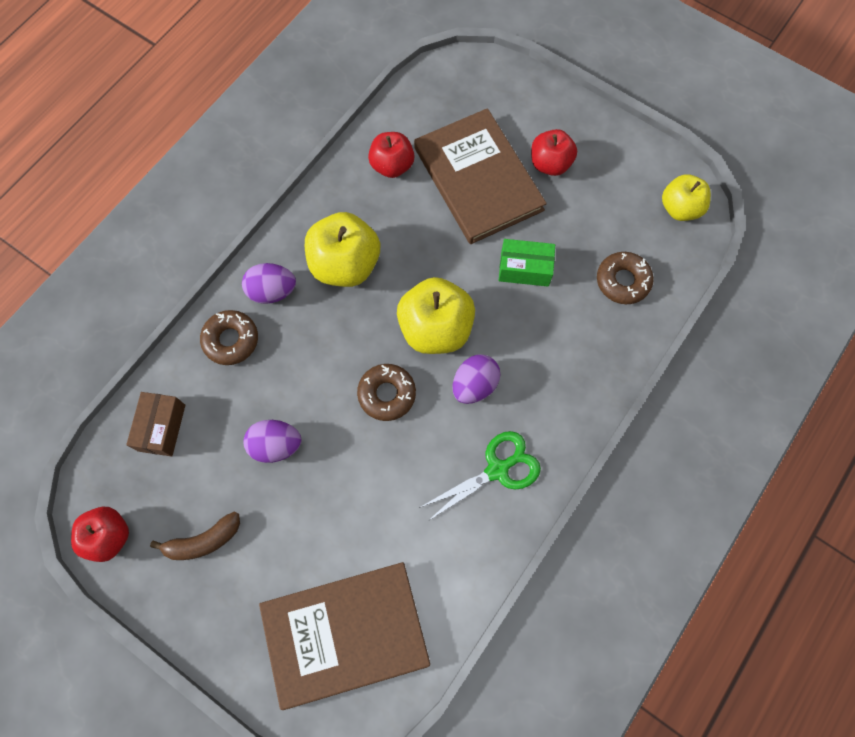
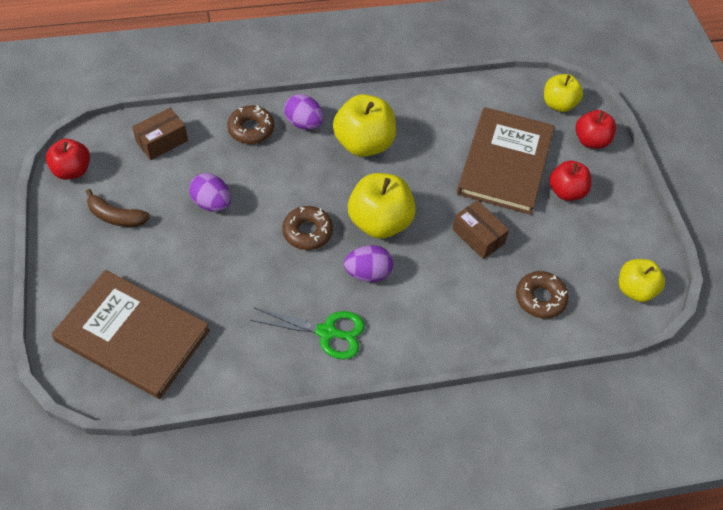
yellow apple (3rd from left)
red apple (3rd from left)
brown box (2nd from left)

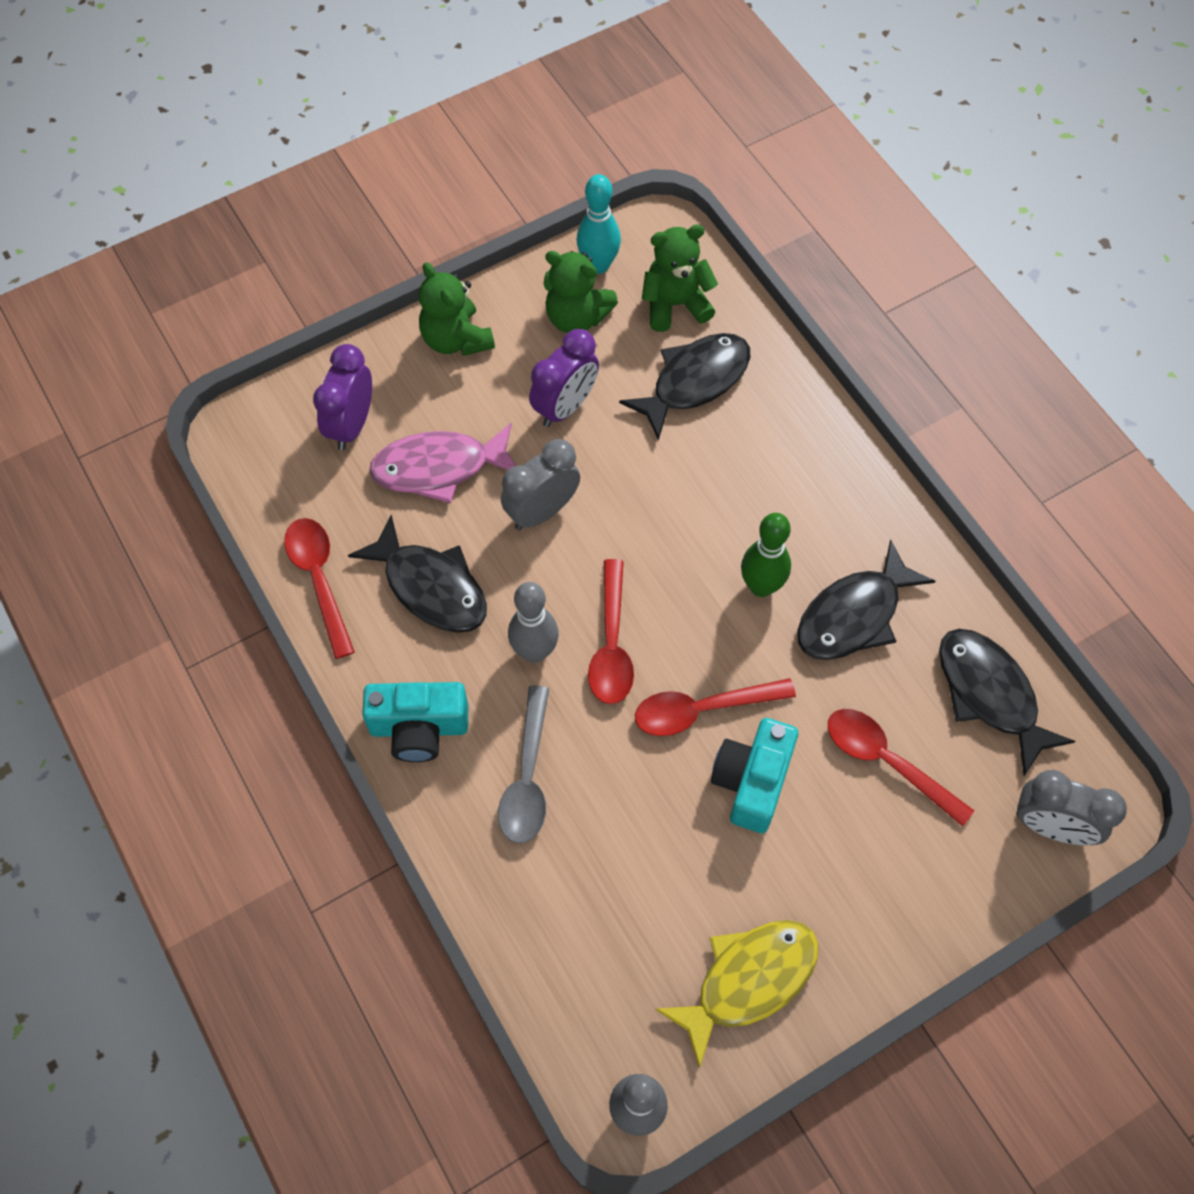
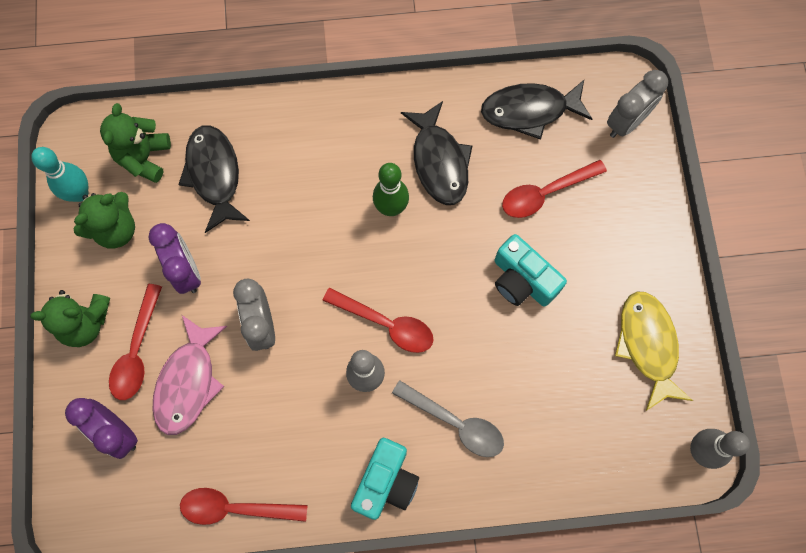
black fish (1st from left in the first image)
red spoon (1st from left)

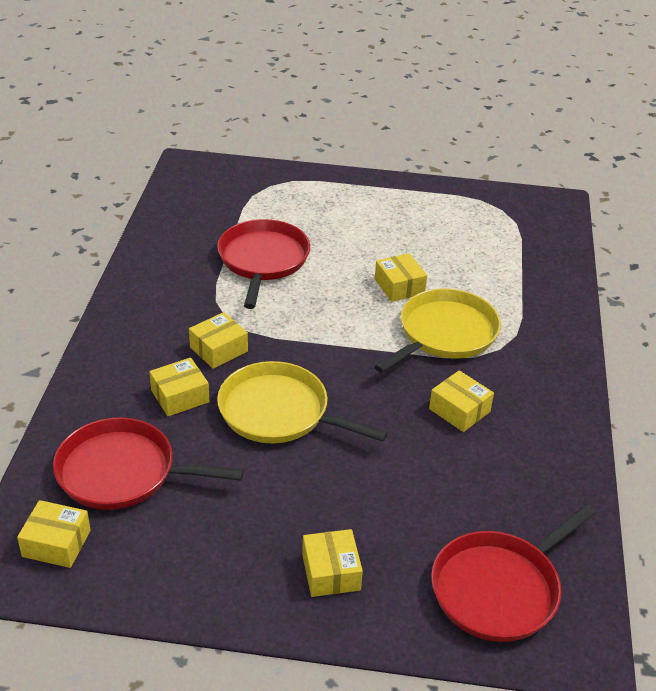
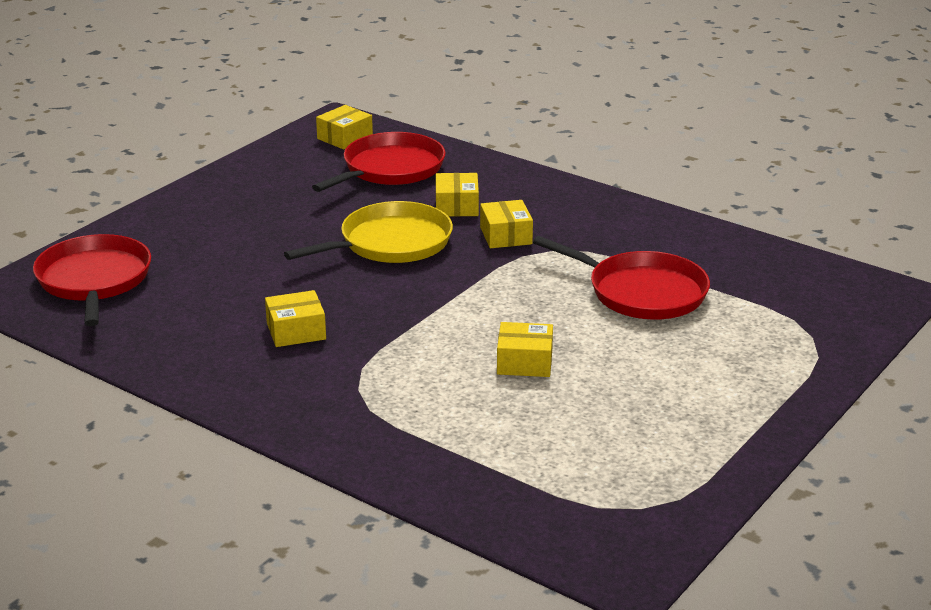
yellow box (4th from left in the first image)
yellow pan (2nd from left in the first image)

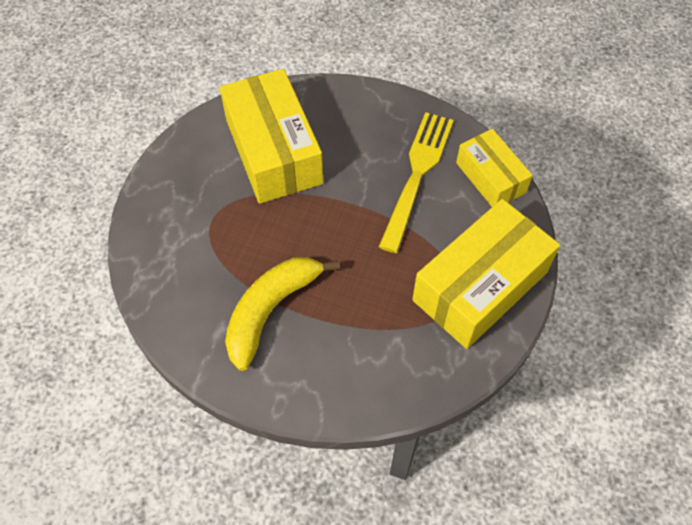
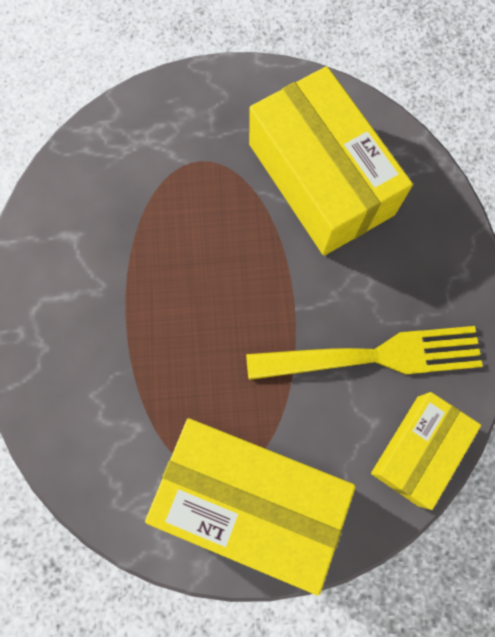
yellow banana
yellow box (2nd from left)

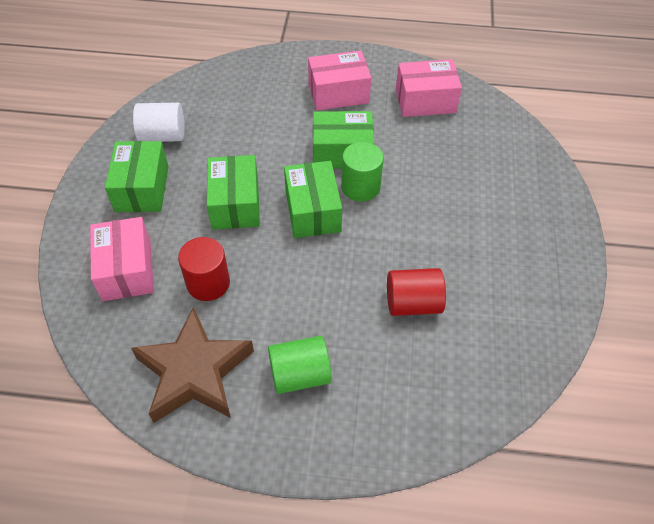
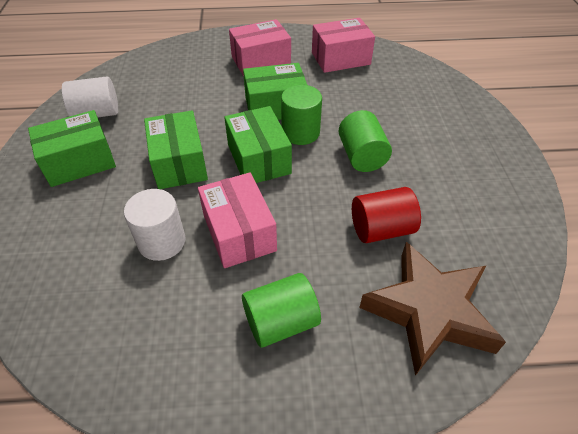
green cylinder (3rd from left)
pink box (1st from left)
brown star
white cylinder (2nd from left)
green box (1st from left)

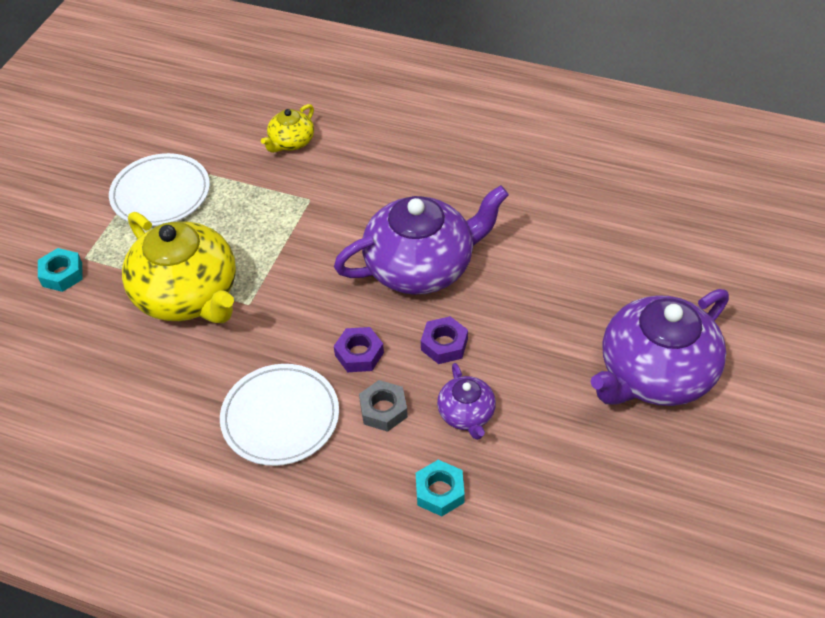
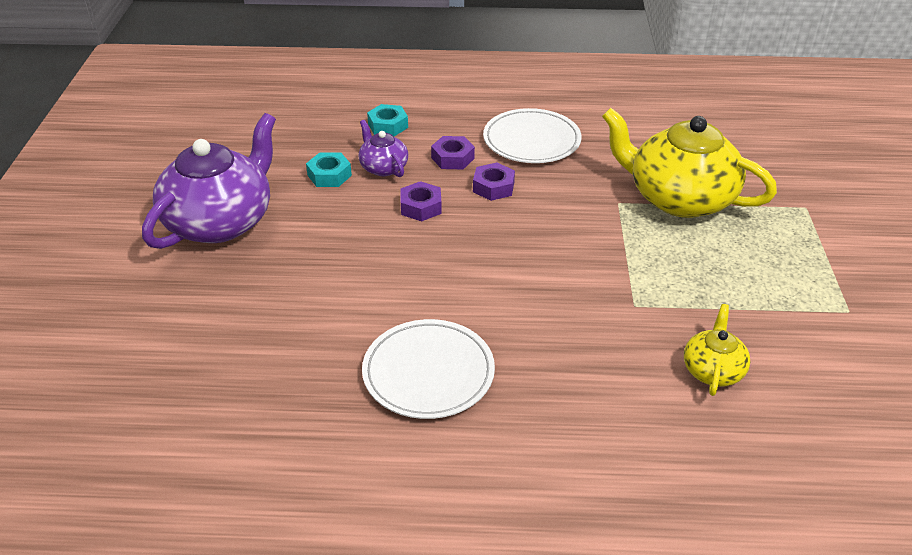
purple teapot (1st from left in the first image)
turquoise nut (1st from left)
white plate (1st from left)
purple nut (2nd from left)

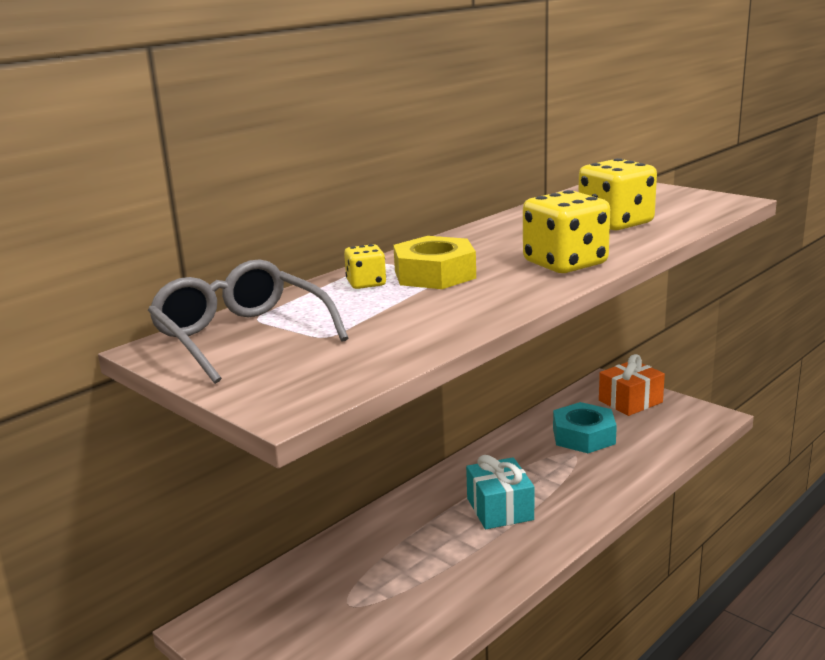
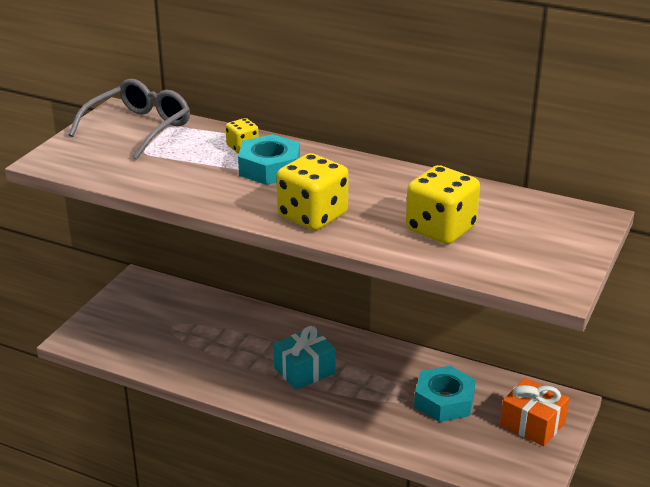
turquoise nut (1st from left)

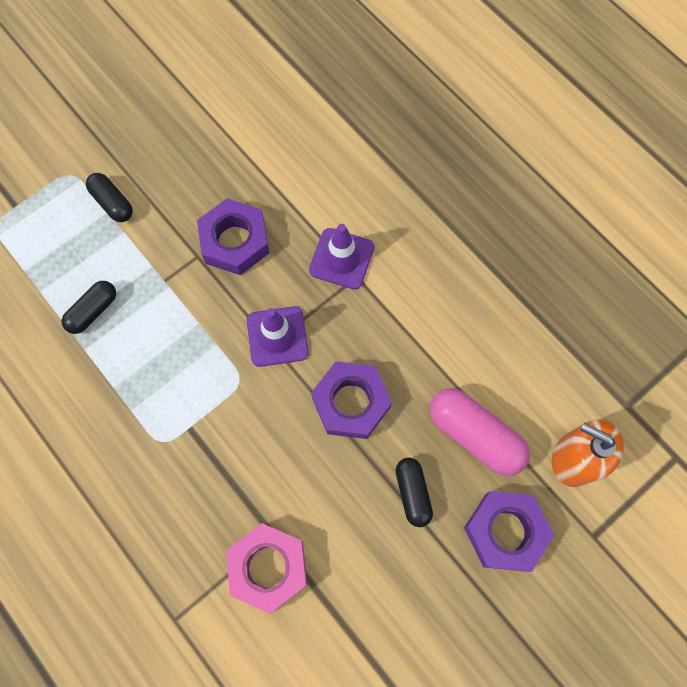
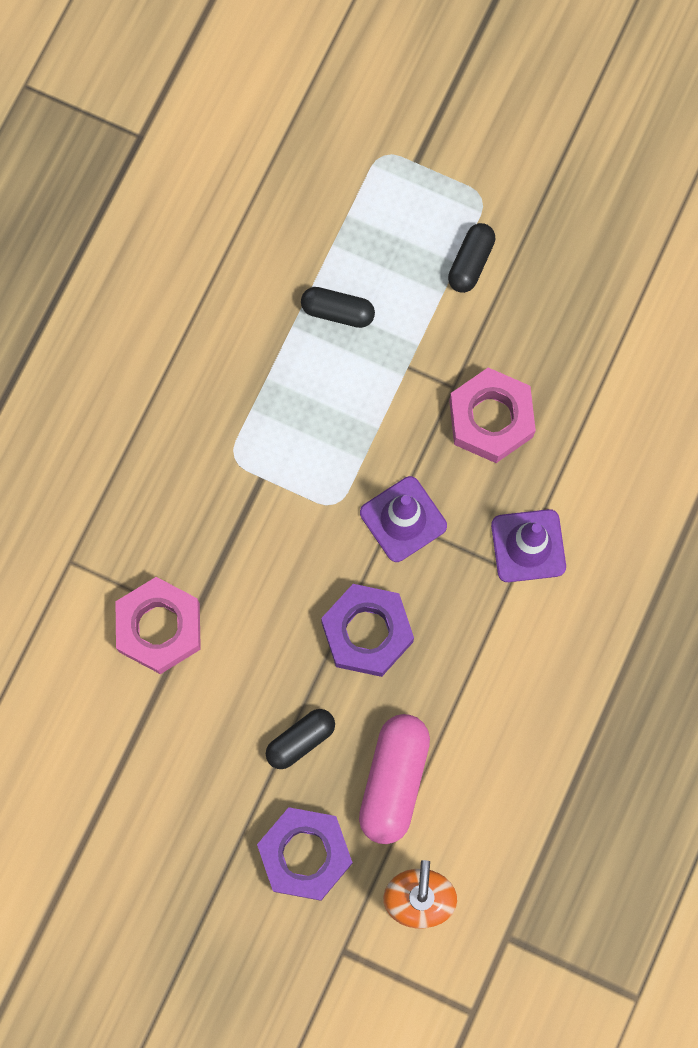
pink nut (2nd from left)

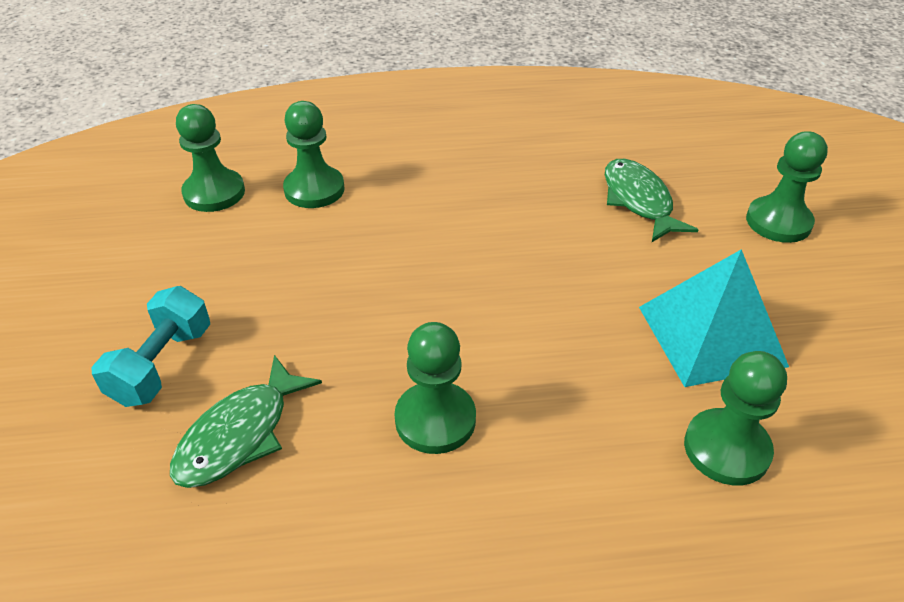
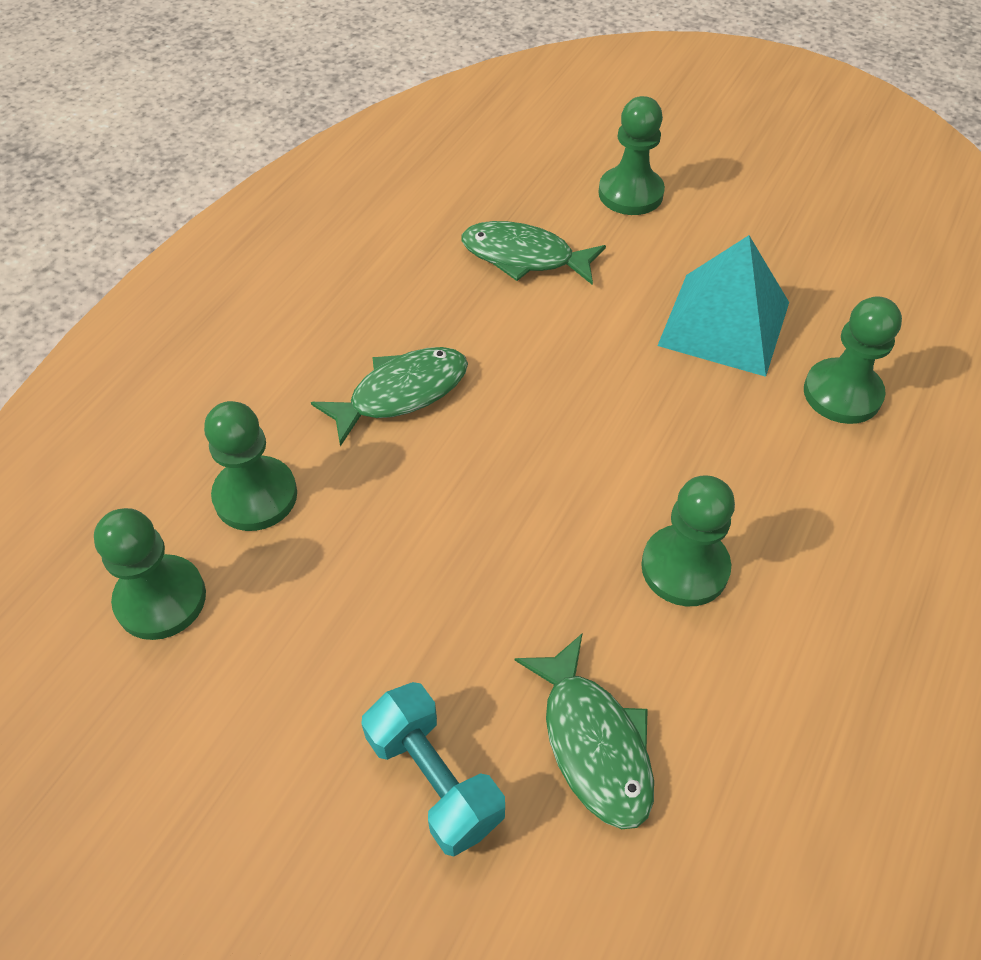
green fish (1st from left)

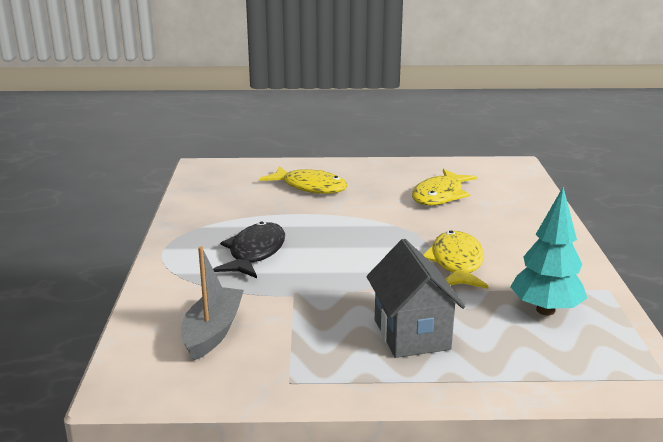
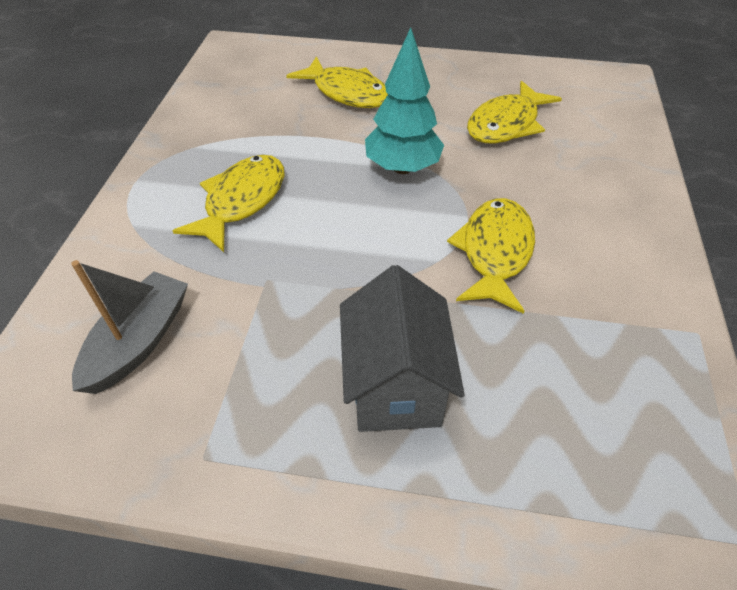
turquoise tree
yellow fish (1st from left)

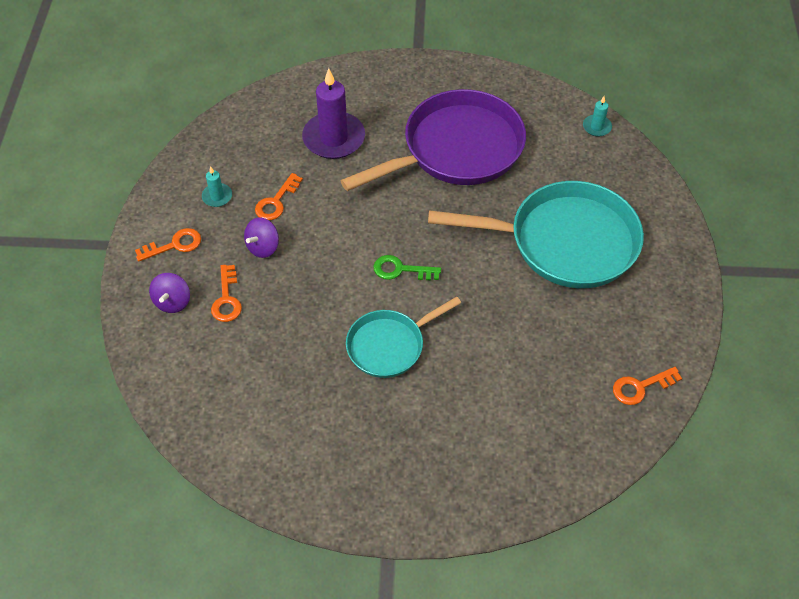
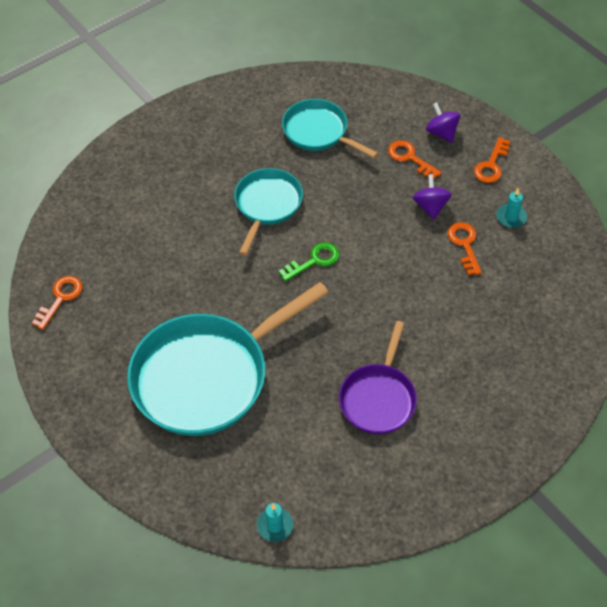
purple candle
turquoise pan (3rd from left)
purple pan

